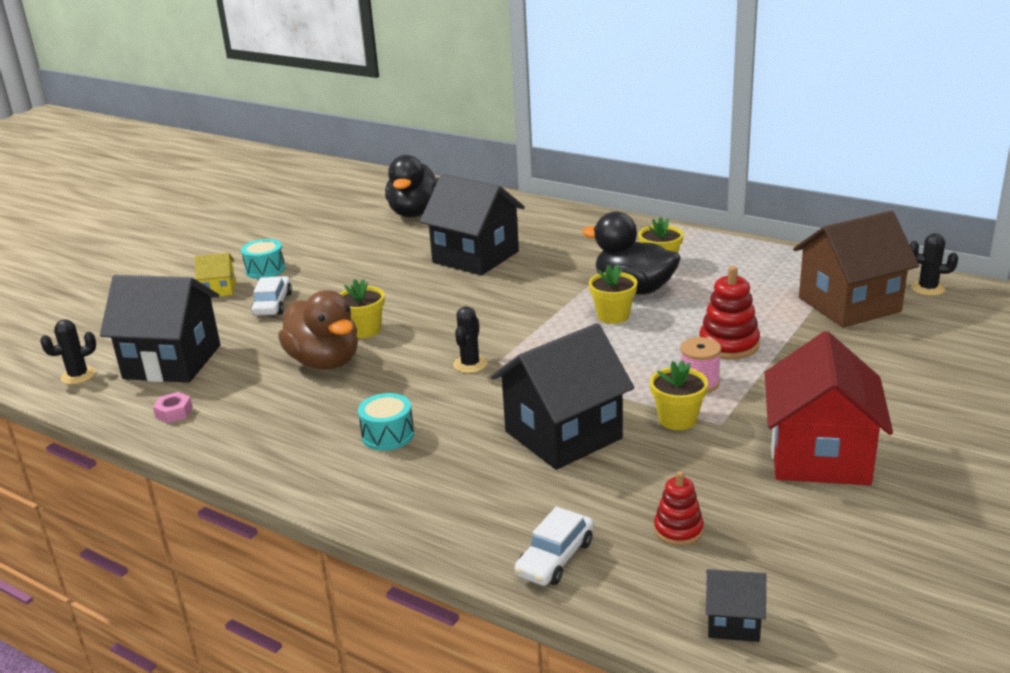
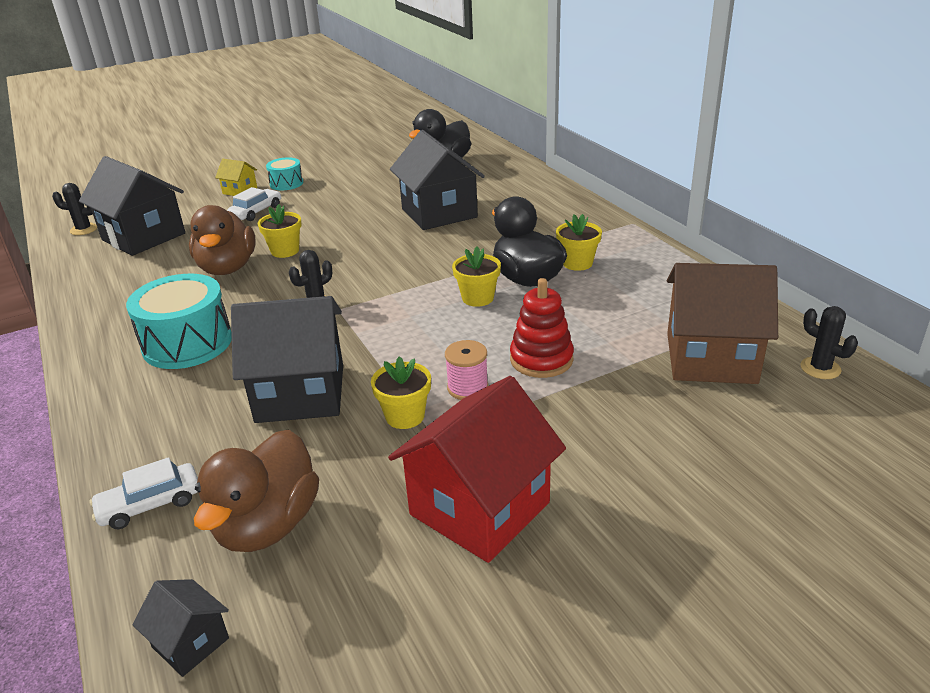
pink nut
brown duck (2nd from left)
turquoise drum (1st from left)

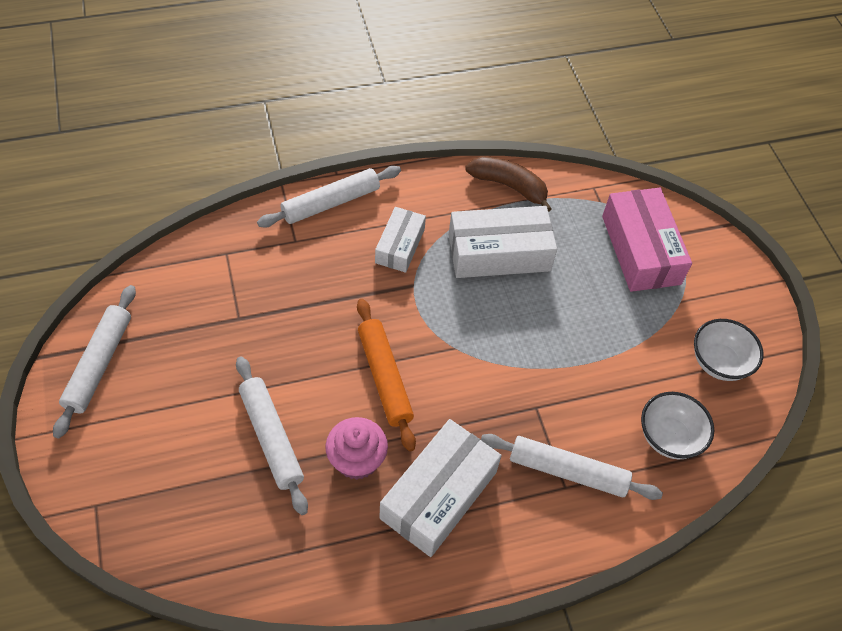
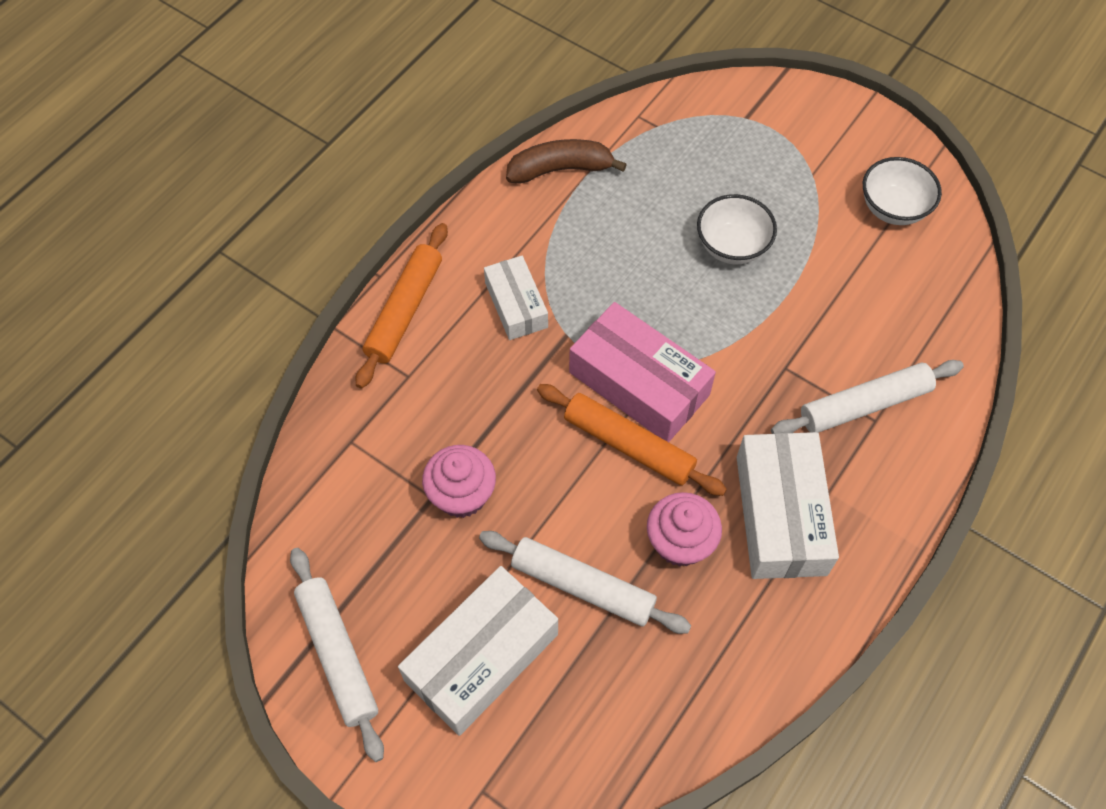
pink cupcake (1st from left)
white box (1st from left)
pink box
white bowl (1st from left)
orange rolling pin (1st from left)

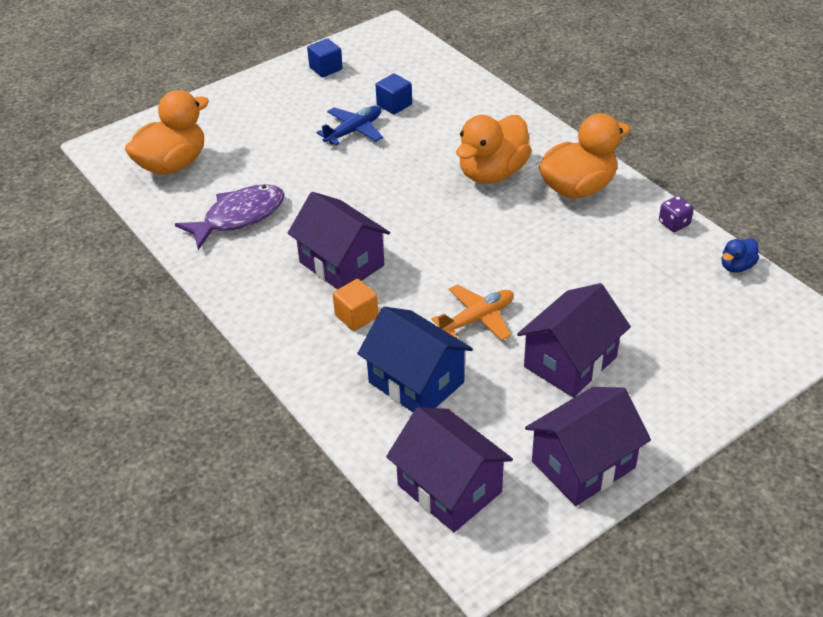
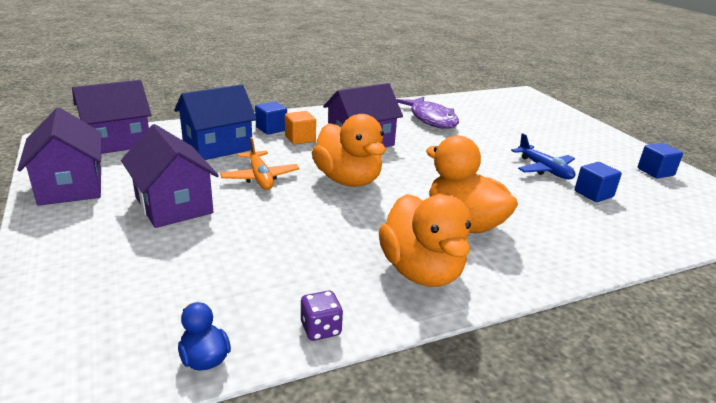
blue cube (1st from left)
orange duck (1st from left)

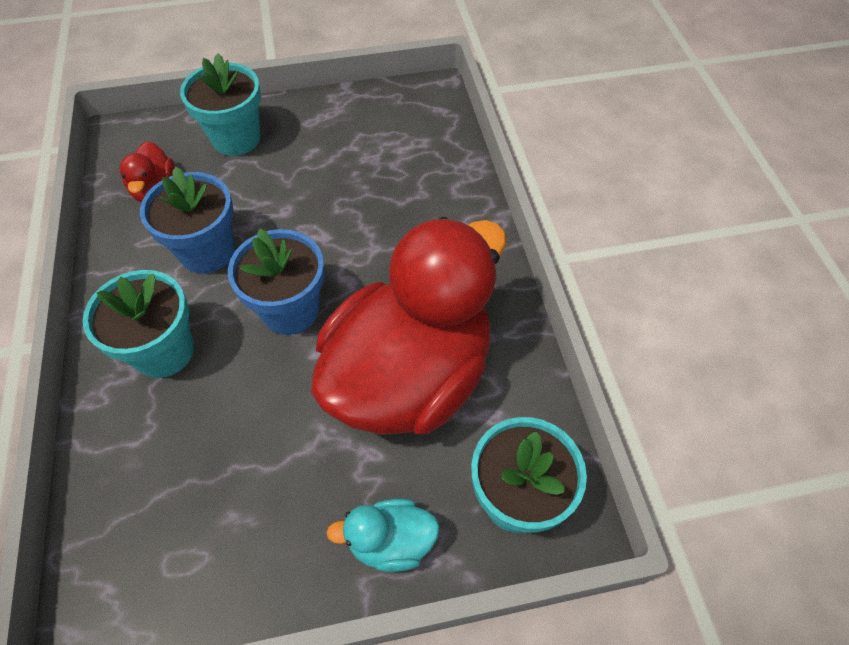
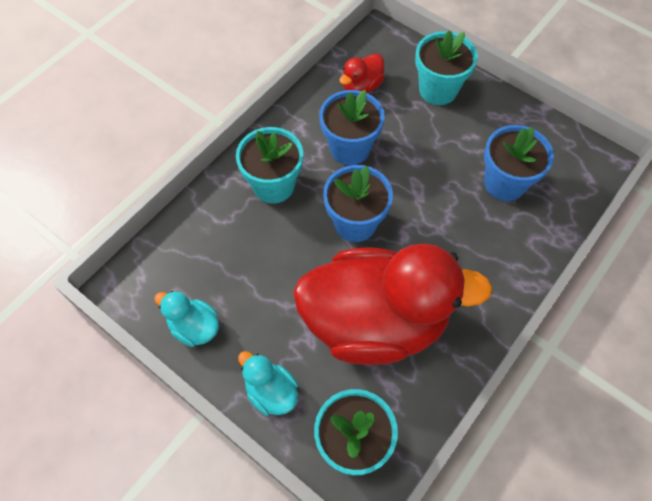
turquoise duck (1st from left)
blue flower pot (3rd from left)

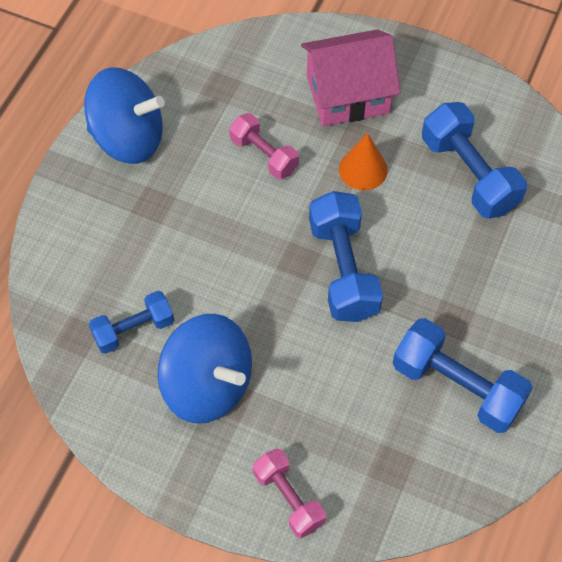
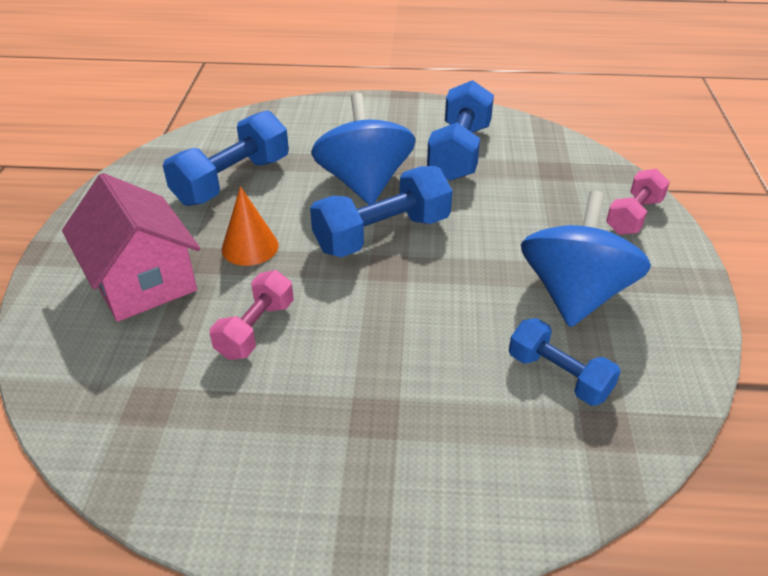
blue spinning top (1st from left)

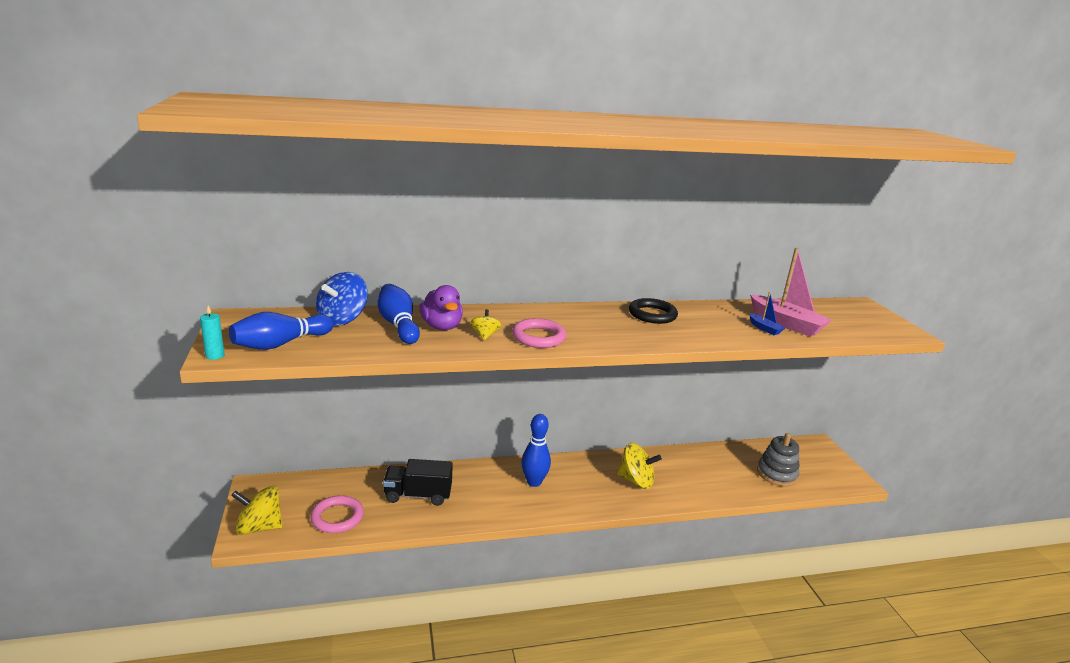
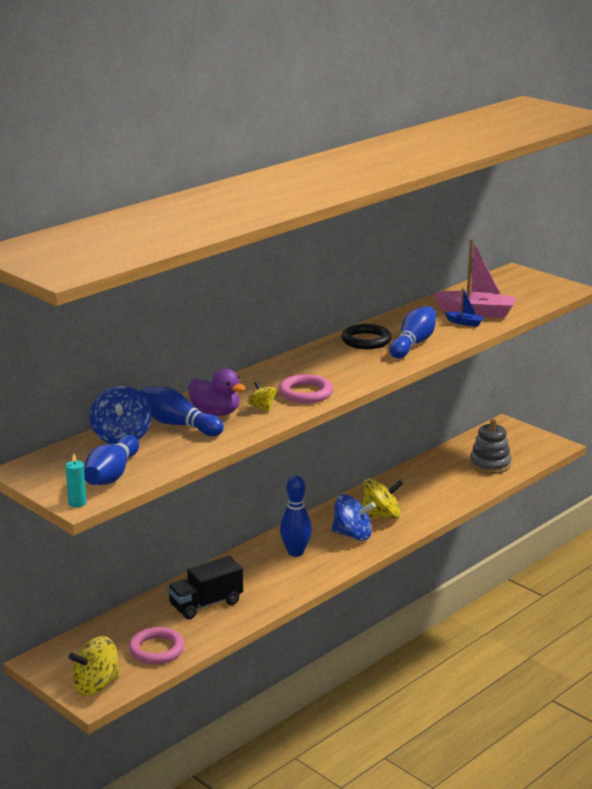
blue spinning top (2nd from left)
blue bowling pin (4th from left)

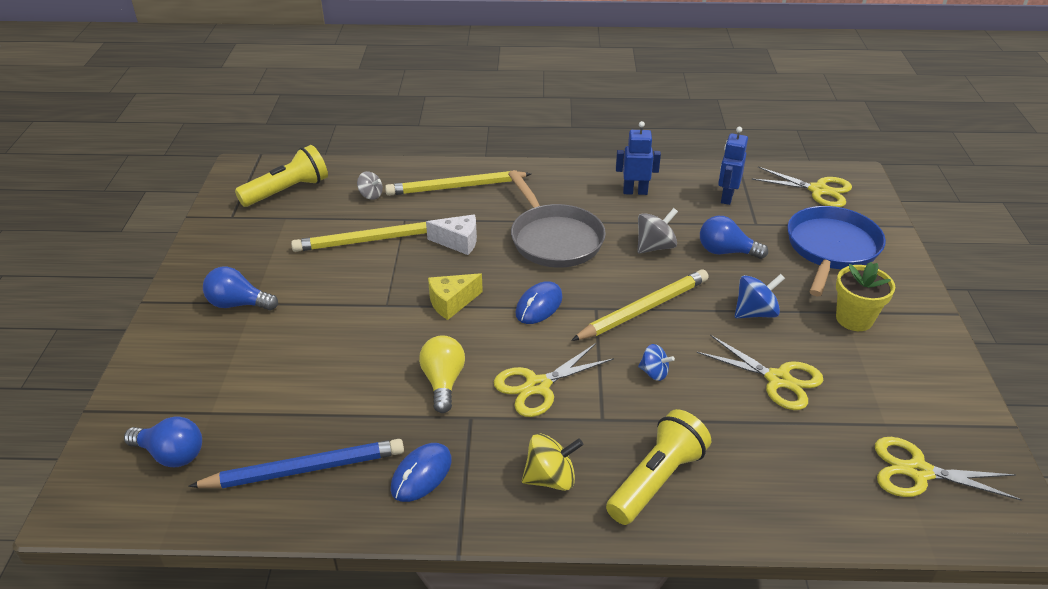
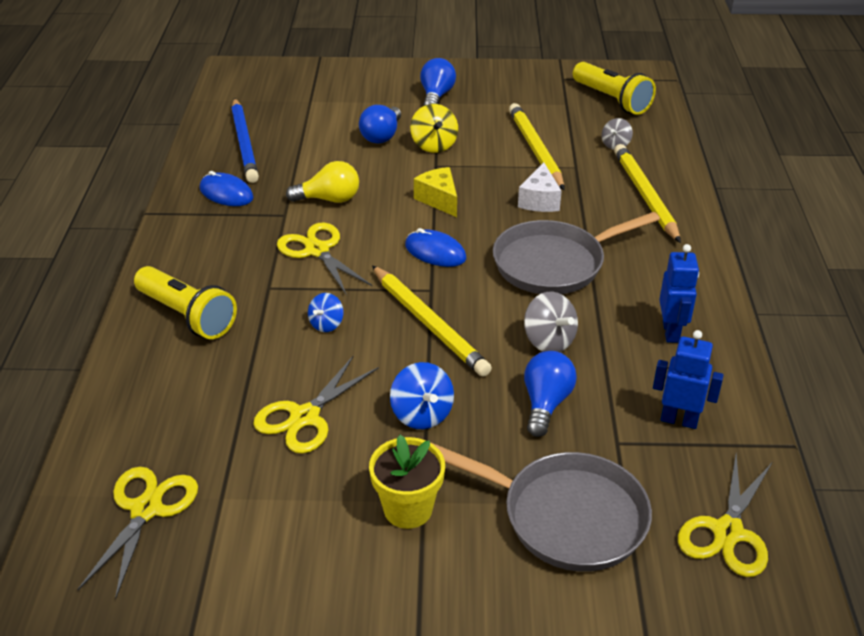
blue light bulb (1st from left)
yellow spinning top
grey pan (1st from left)

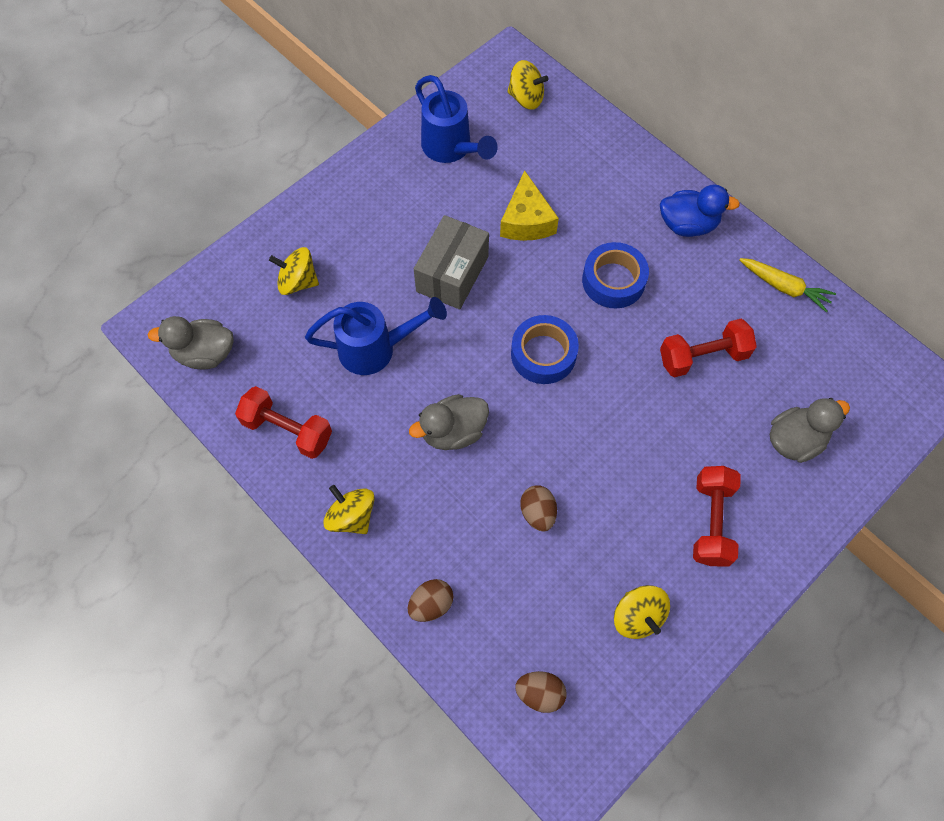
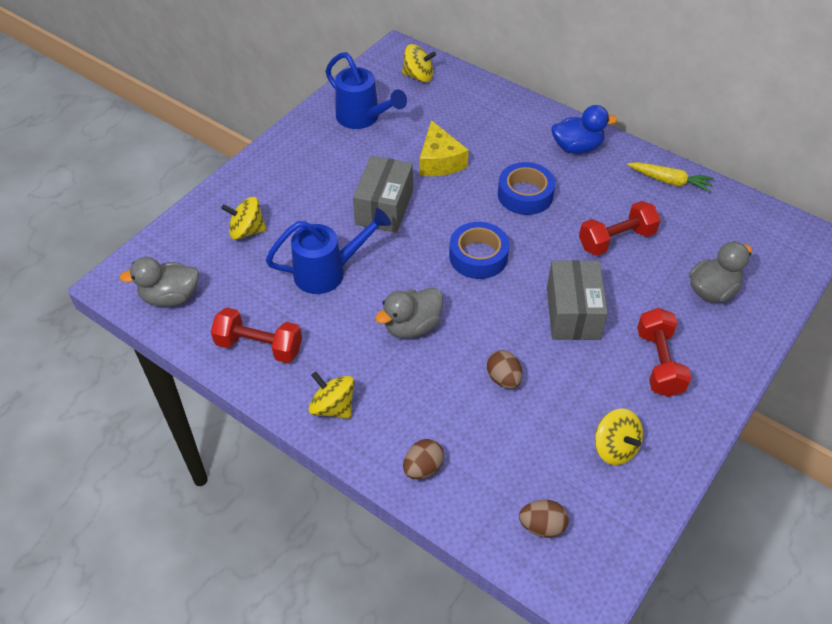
grey box (2nd from left)

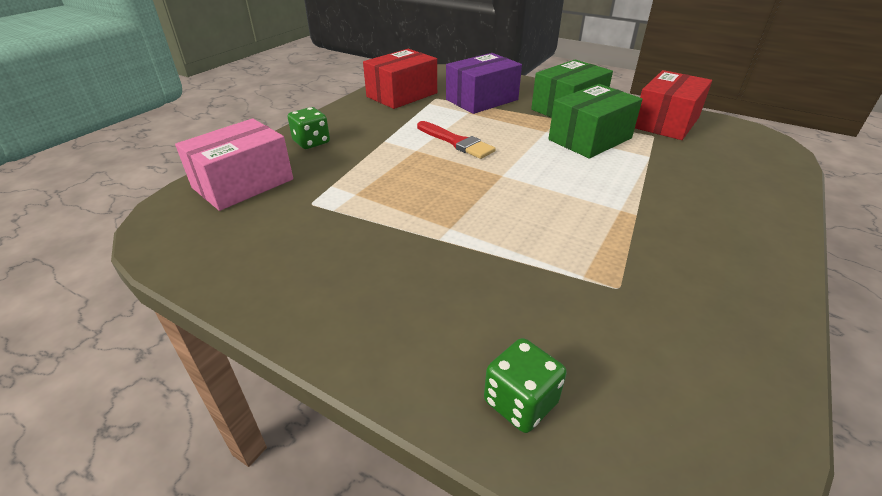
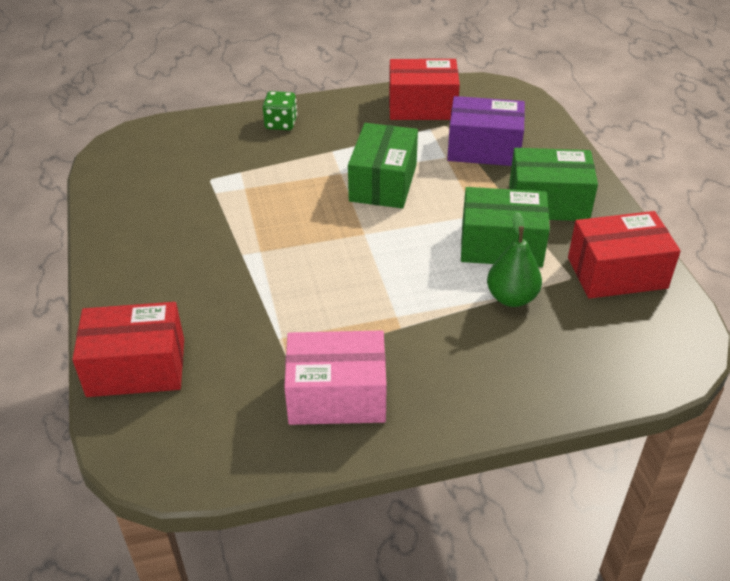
green pear
pink box
green box (1st from left)
red box (1st from left)

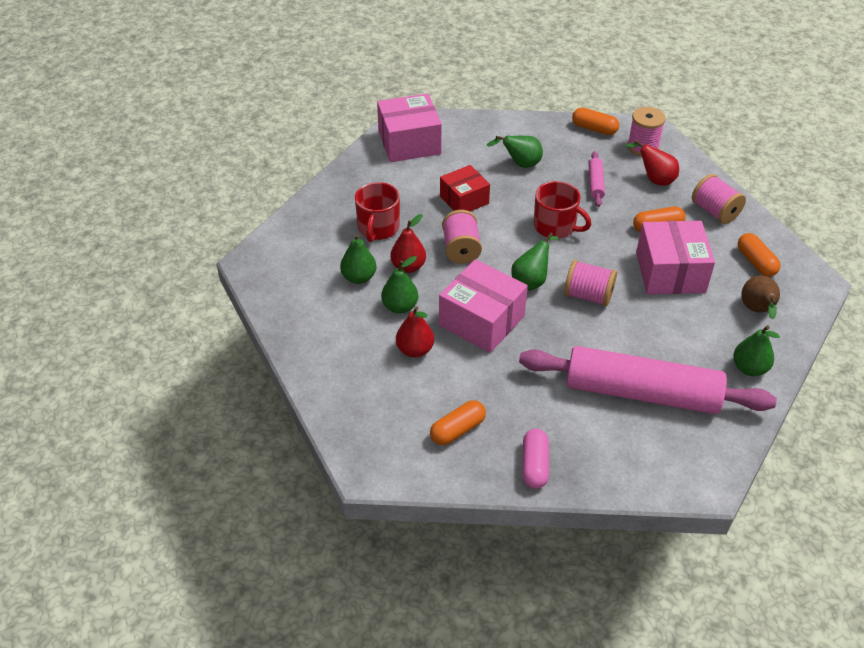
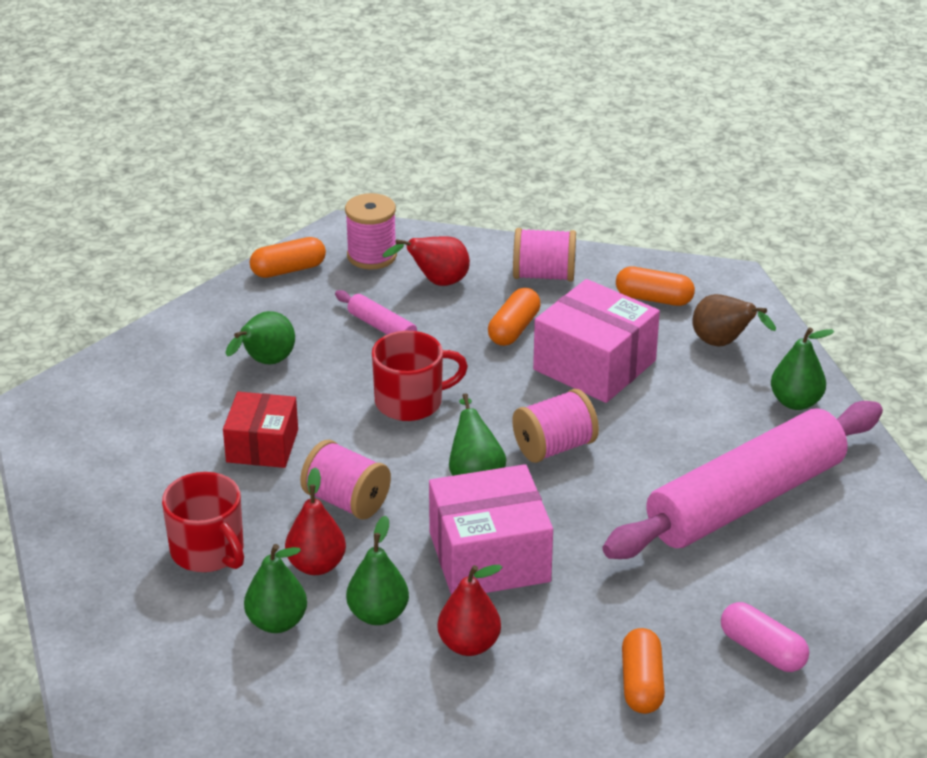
pink box (1st from left in the first image)

